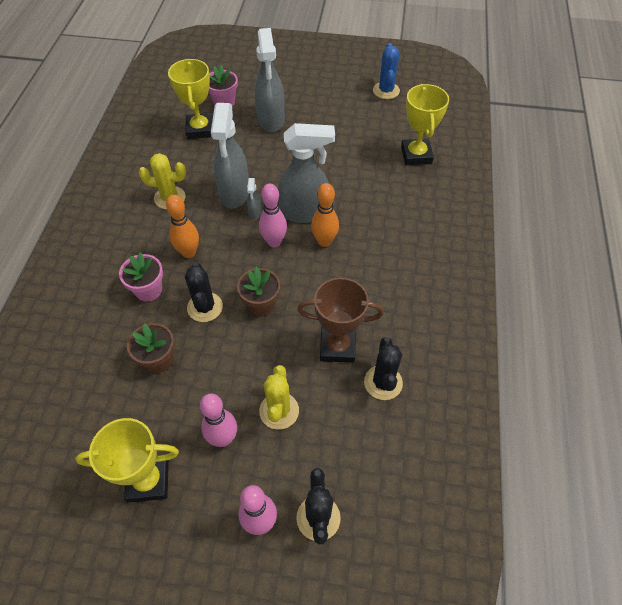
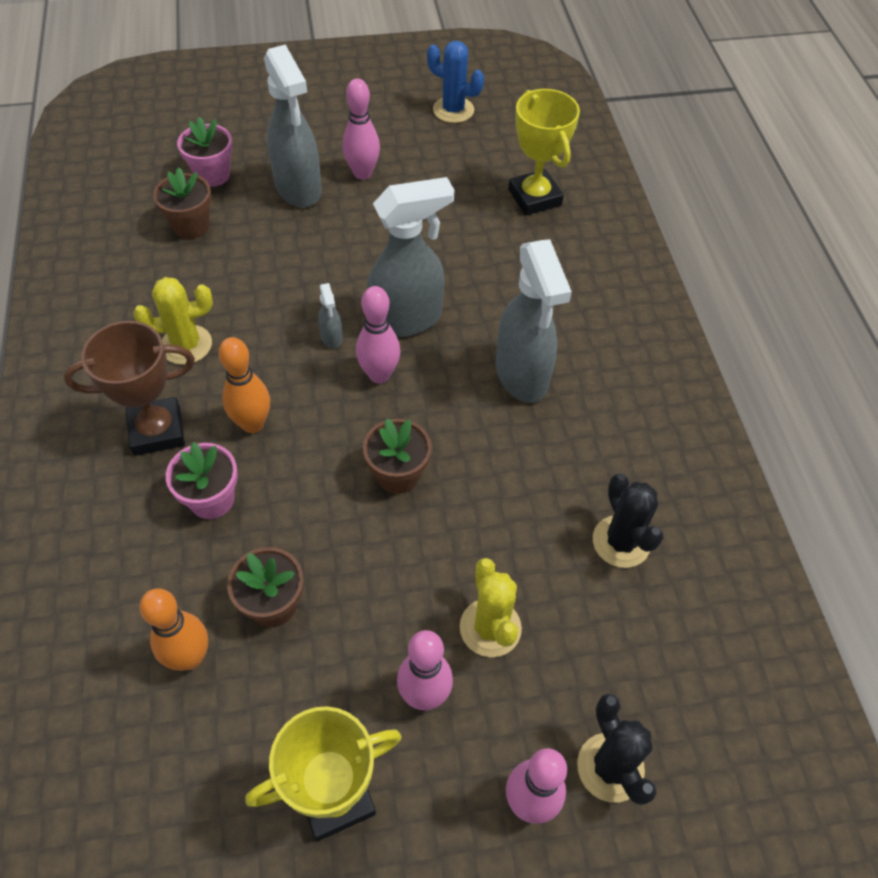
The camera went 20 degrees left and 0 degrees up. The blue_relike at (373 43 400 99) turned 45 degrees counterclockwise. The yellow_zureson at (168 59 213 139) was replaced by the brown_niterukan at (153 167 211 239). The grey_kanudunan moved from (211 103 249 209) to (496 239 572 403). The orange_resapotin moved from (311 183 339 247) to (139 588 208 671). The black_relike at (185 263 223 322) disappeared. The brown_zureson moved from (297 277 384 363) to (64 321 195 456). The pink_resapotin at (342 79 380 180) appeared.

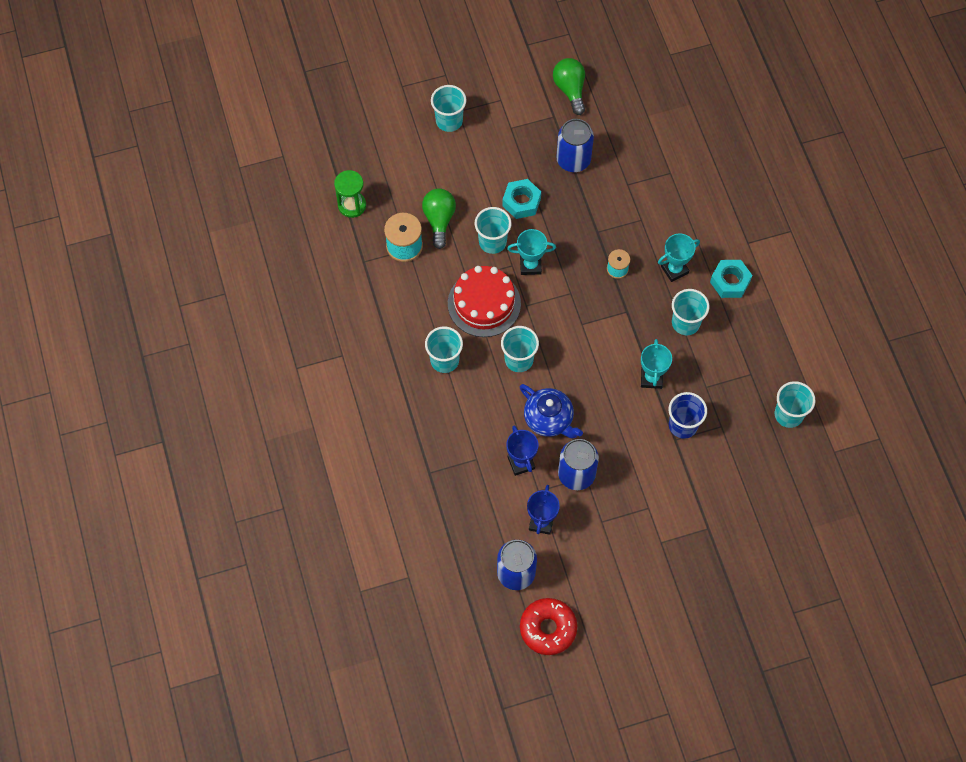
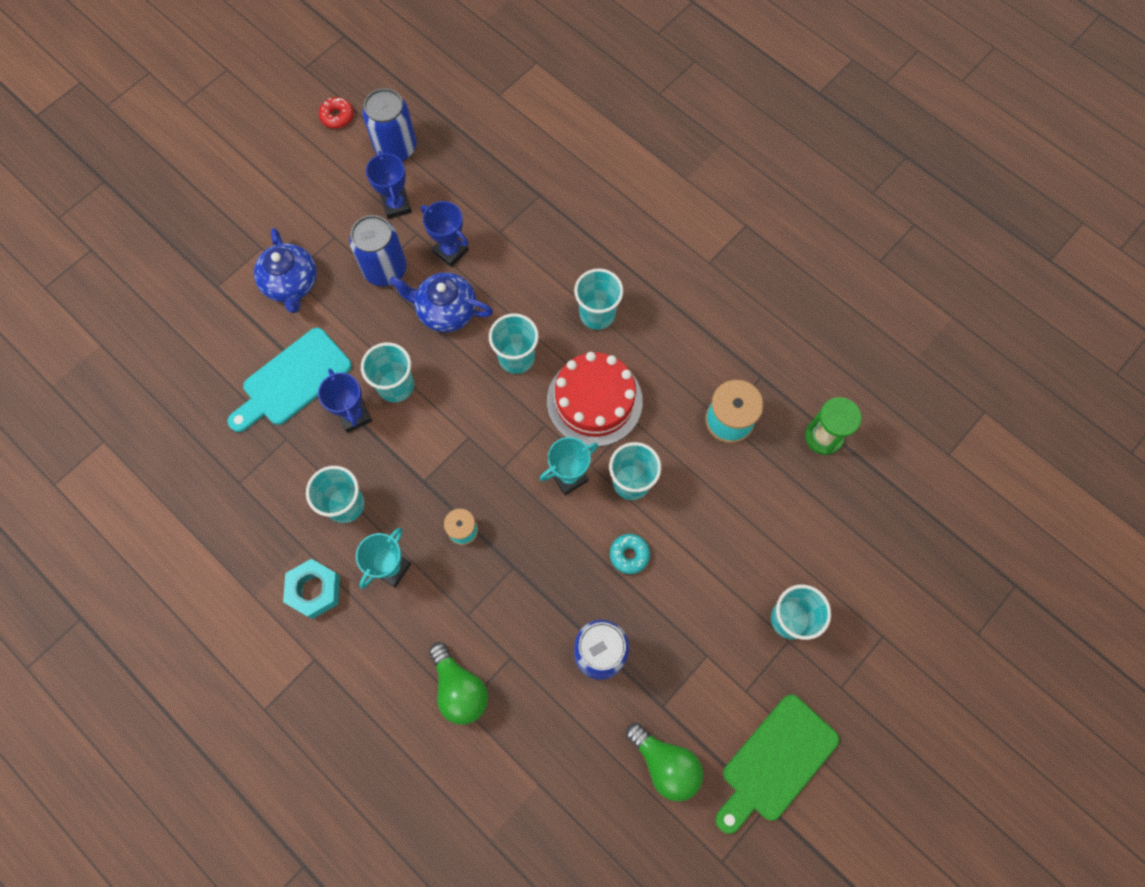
The camera went 150 degrees right and 5 degrees up. The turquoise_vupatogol at (502 179 541 219) was replaced by the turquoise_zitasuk at (610 534 650 574). The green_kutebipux moved from (422 188 456 249) to (429 642 488 725). The turquoise_zureson at (641 339 672 389) became the blue_zureson at (318 369 372 433). The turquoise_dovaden moved from (775 381 816 428) to (361 342 414 402). The blue_dovaden at (669 392 707 439) was replaced by the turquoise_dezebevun at (228 328 352 432). The red_zitasuk at (520 598 577 655) changed to 0.55 times the size. The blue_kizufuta at (254 228 317 313) appeared. The green_dezebevun at (715 695 839 834) appeared.

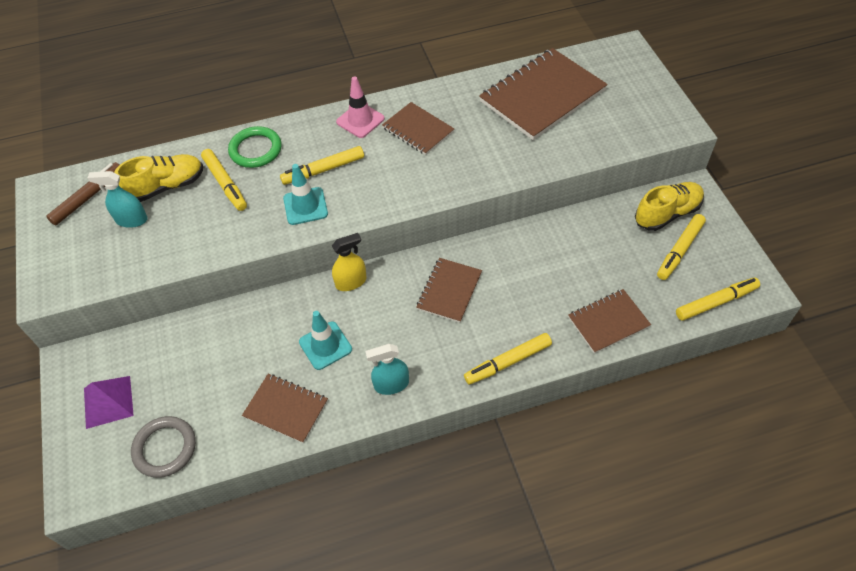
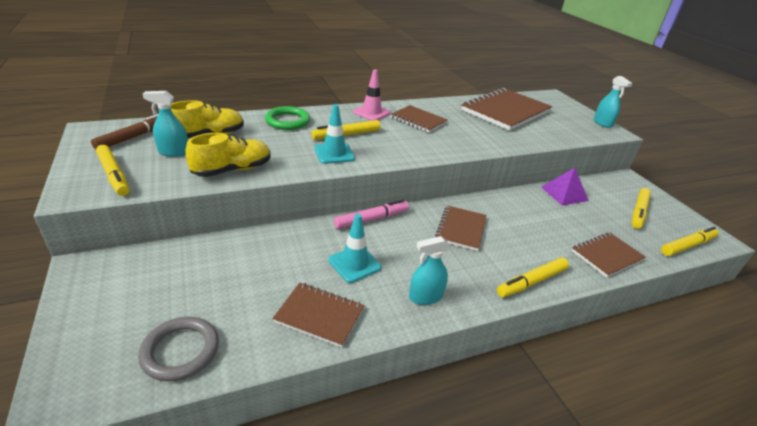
The camera went 10 degrees left and 20 degrees down. The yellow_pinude moved from (201 149 247 211) to (96 145 130 196). The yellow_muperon moved from (635 182 704 231) to (185 133 271 177). The yellow_kanudunan at (332 233 367 291) was replaced by the pink_pinude at (334 199 409 229). The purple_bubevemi moved from (84 376 134 429) to (541 168 589 205). The turquoise_kanudunan at (594 76 632 128) appeared.

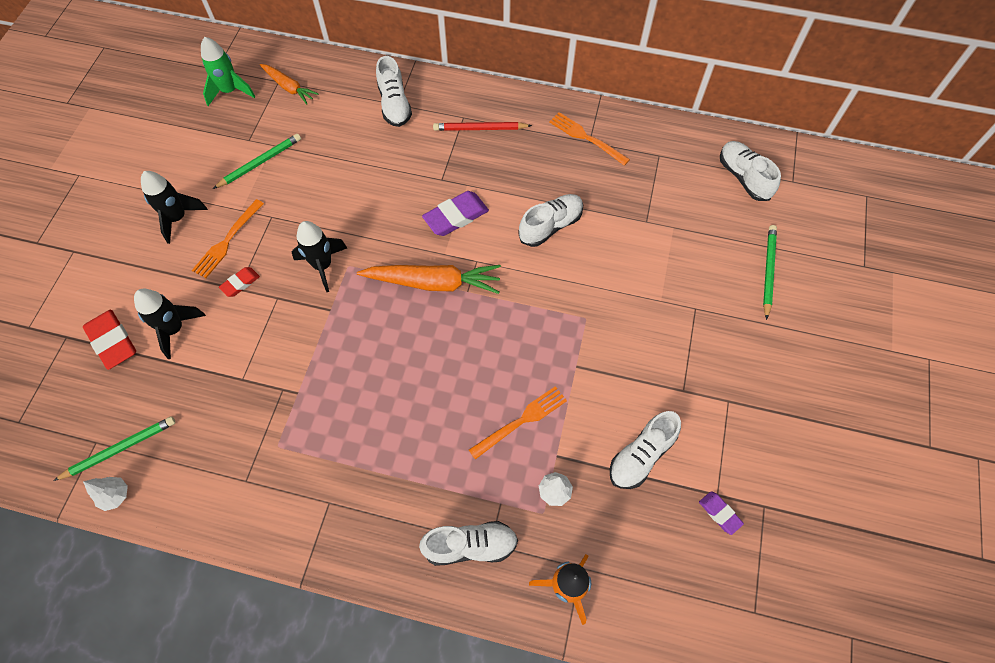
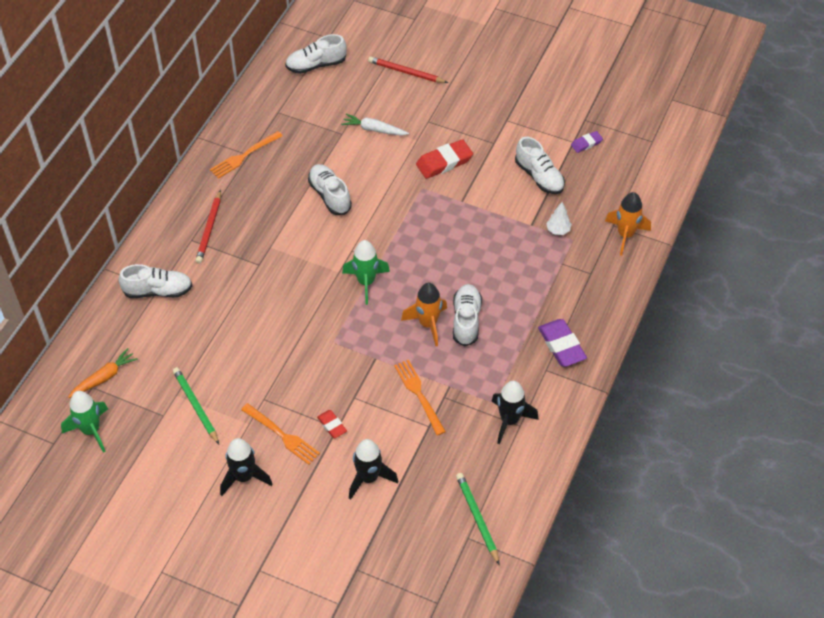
The camera went 80 degrees left and 10 degrees down. The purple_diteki moved from (422 191 489 236) to (538 319 587 367). The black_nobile moved from (292 221 347 292) to (492 381 539 444). The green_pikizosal at (763 225 777 320) became the red_pikizosal at (368 56 448 83). The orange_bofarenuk at (357 265 501 294) was replaced by the green_nobile at (342 240 390 305). The red_diteki moved from (83 310 136 370) to (416 139 473 179). The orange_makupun moved from (469 386 567 459) to (394 359 446 436). The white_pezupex at (83 477 128 511) disappeared. The white_muperon moved from (419 521 518 566) to (453 284 482 346). The white_bofarenuk at (341 114 409 136) appeared. The orange_nobile at (401 283 447 346) appeared.

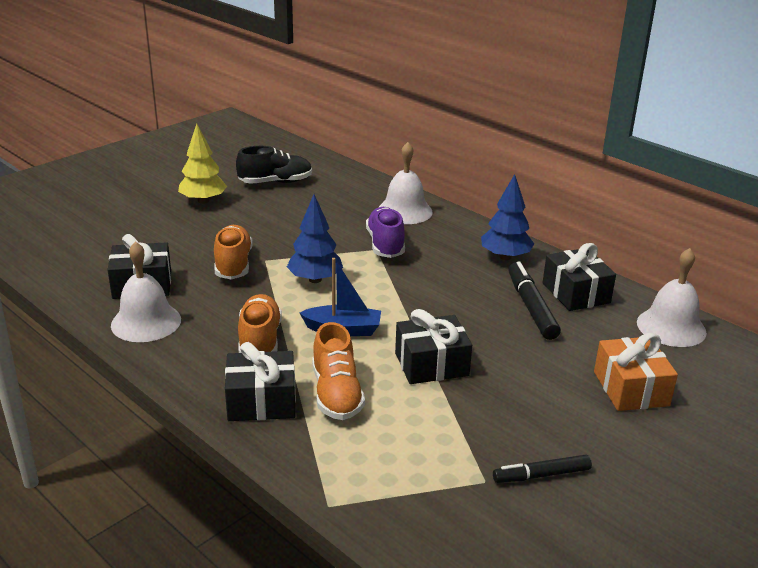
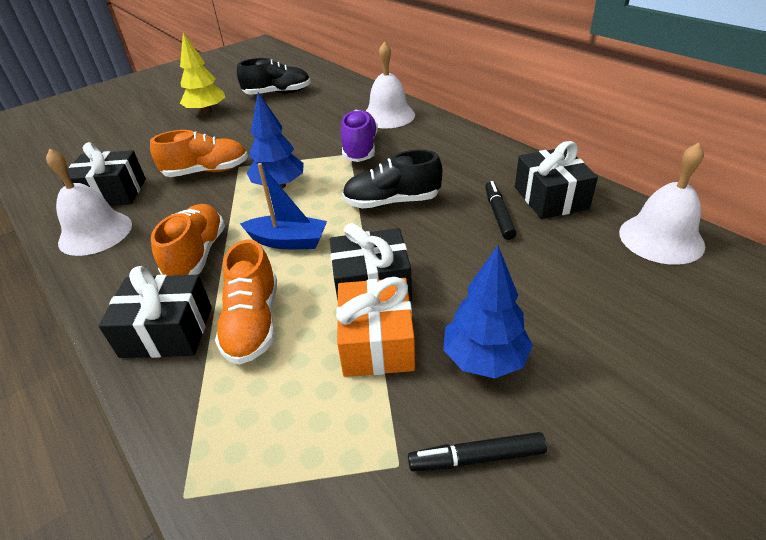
The camera went 10 degrees right and 10 degrees up. The blue_pezupex moved from (481 174 534 260) to (443 246 533 378). The orange_muperon at (214 225 253 280) turned 75 degrees clockwise. The black_pinude at (508 261 561 340) changed to 0.65 times the size. The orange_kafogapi moved from (594 333 678 411) to (336 277 415 377). The black_muperon at (342 150 442 209) appeared.

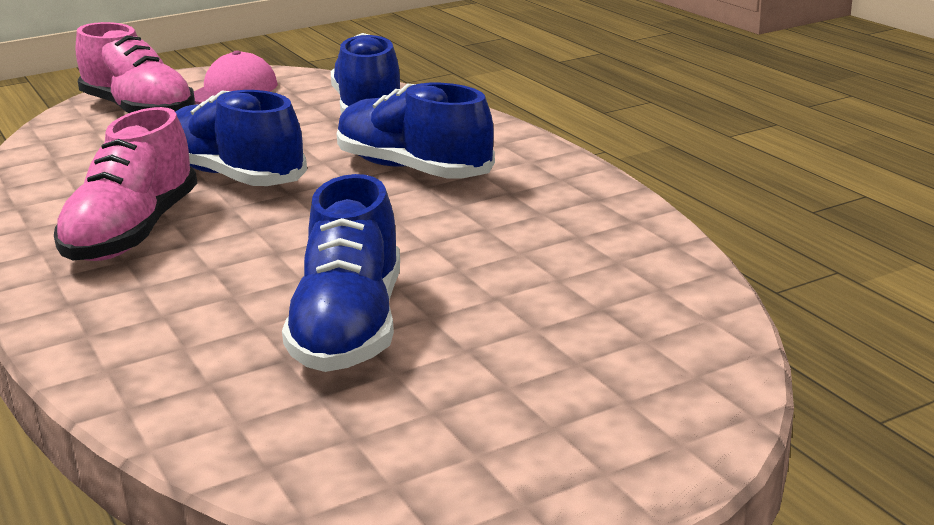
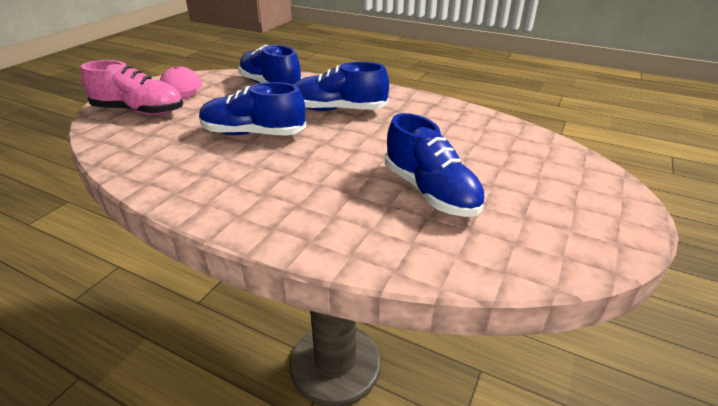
The camera went 35 degrees left and 10 degrees up. The pink_muperon at (54 107 197 261) disappeared.

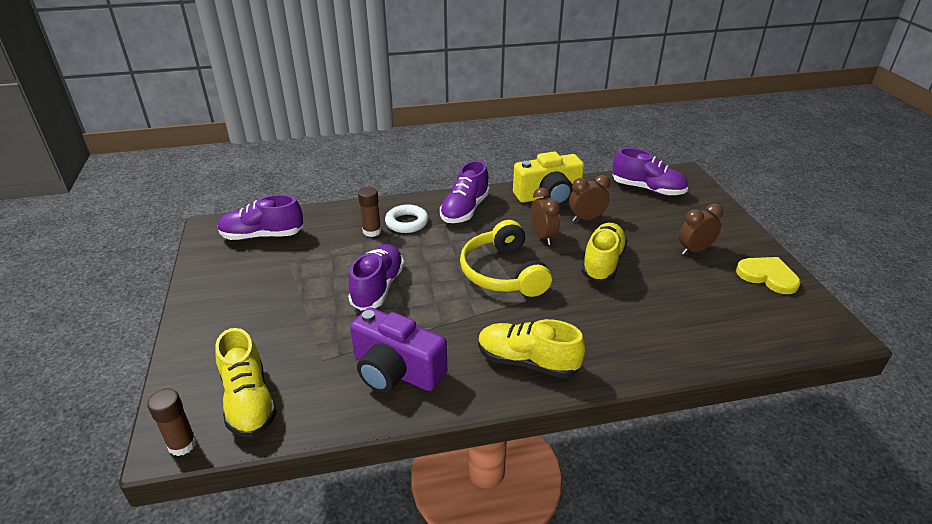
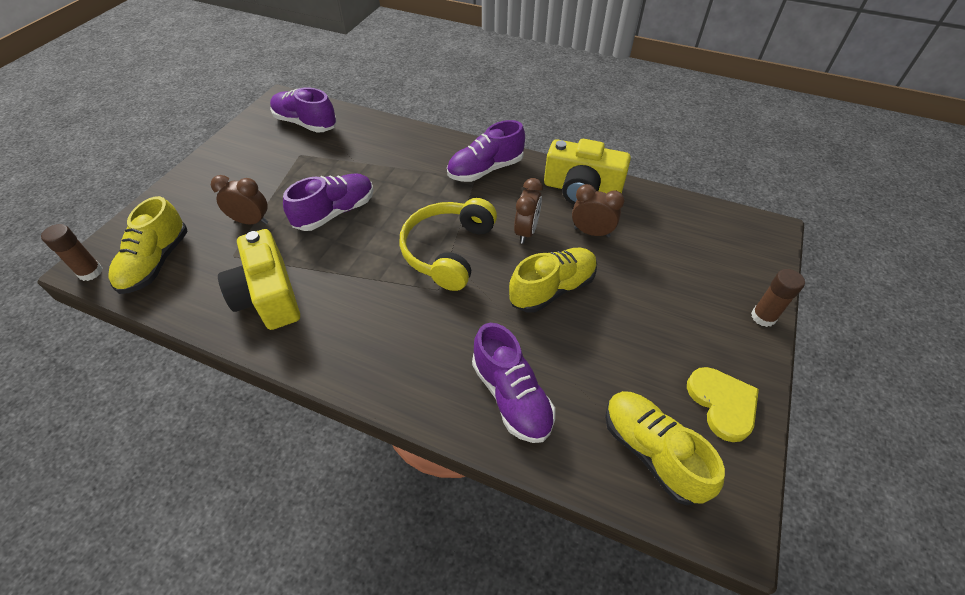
The camera went 35 degrees right and 15 degrees up. The purple_muperon moved from (612 148 688 196) to (472 323 555 443). The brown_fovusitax moved from (358 187 381 237) to (751 269 805 327). The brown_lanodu moved from (679 203 723 255) to (211 175 268 224). The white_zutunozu at (385 205 428 233) disappeared. The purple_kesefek at (350 307 447 393) became the yellow_kesefek at (218 229 300 330). The yellow_muperon moved from (478 319 585 378) to (605 391 725 505).

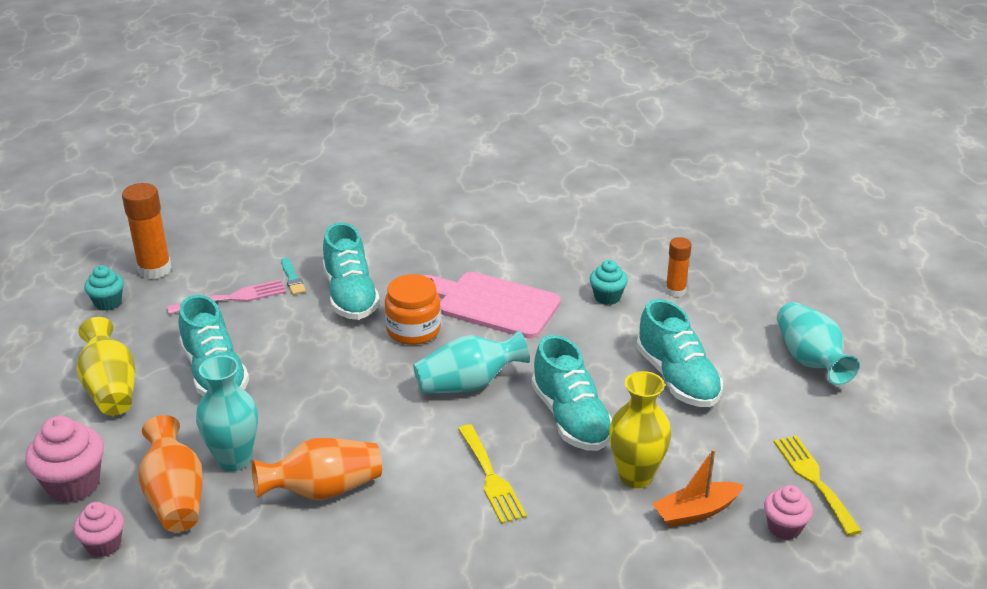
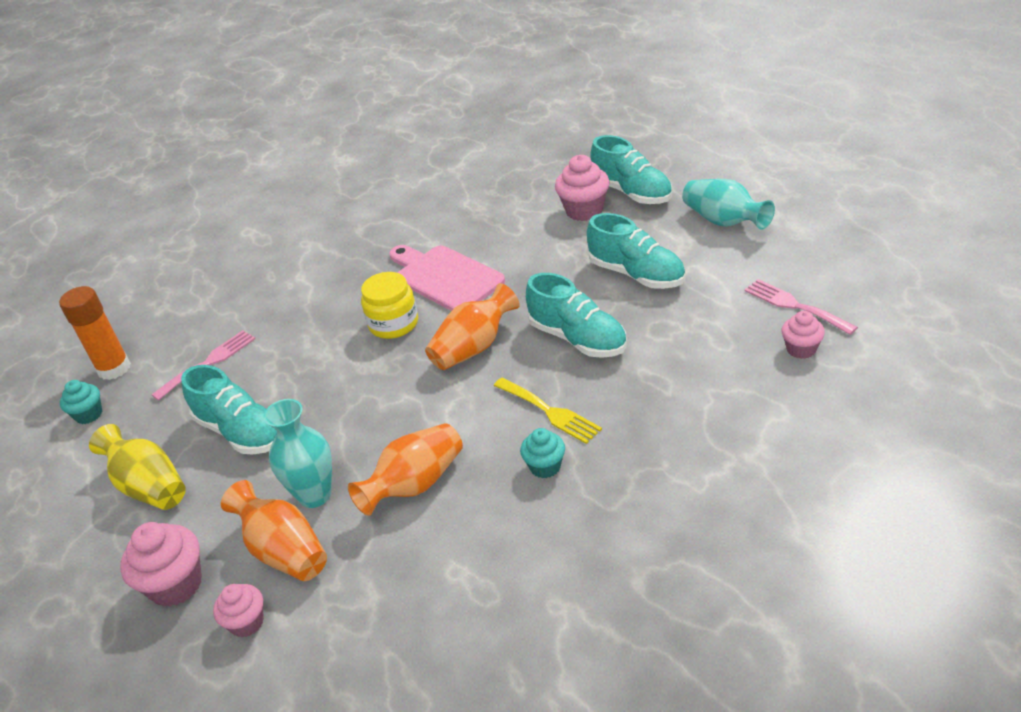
The camera went 20 degrees left and 5 degrees up. The turquoise_muperon moved from (323 222 380 320) to (590 135 672 204). The orange_fovusitax at (665 237 692 297) was replaced by the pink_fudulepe at (555 155 610 221). The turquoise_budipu at (281 258 306 295) disappeared. The turquoise_fudulepe moved from (590 260 628 305) to (520 428 565 478). The pink_dezebevun at (423 272 561 339) turned 45 degrees clockwise. The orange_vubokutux at (385 274 441 345) became the yellow_vubokutux at (361 272 418 339). The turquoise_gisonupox at (413 330 530 394) became the orange_gisonupox at (425 283 520 370). The yellow_gisonupox at (609 371 671 488) disappeared. The yellow_makupun at (774 435 862 536) became the pink_makupun at (744 279 858 335). The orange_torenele at (652 449 744 527) disappeared.

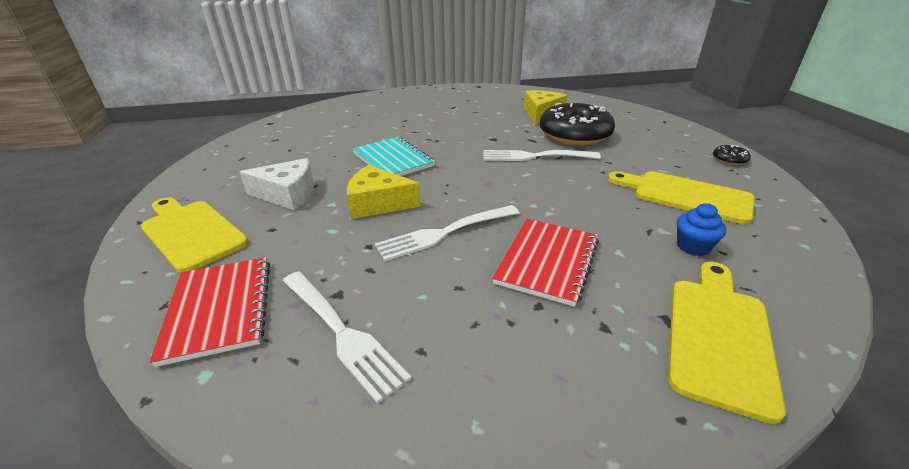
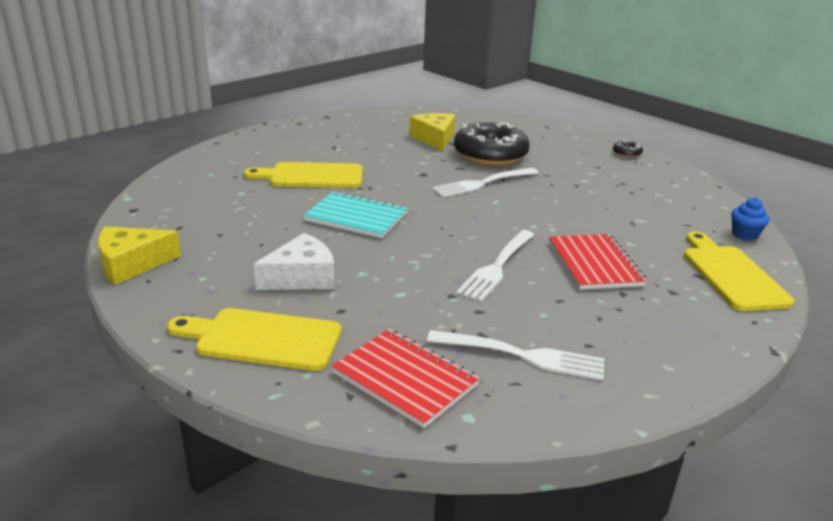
The camera went 35 degrees left and 5 degrees down. The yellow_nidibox moved from (347 165 421 219) to (98 226 181 285). The yellow_dezebevun moved from (608 171 755 224) to (244 162 363 188). The blue_fudulepe moved from (677 203 726 256) to (731 197 770 241).

